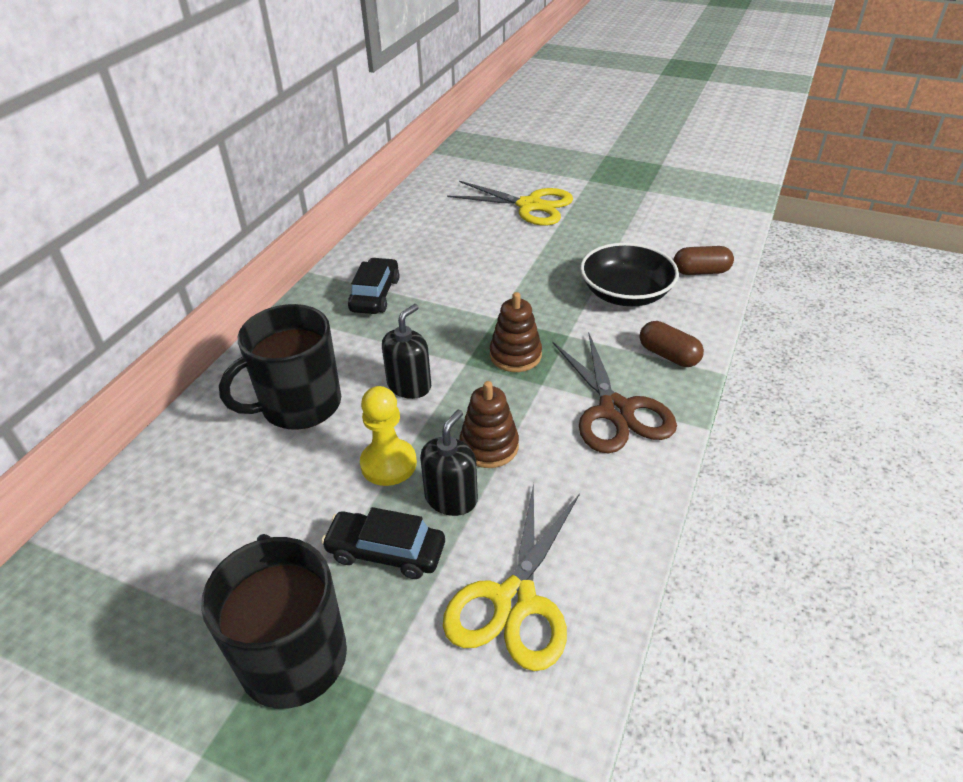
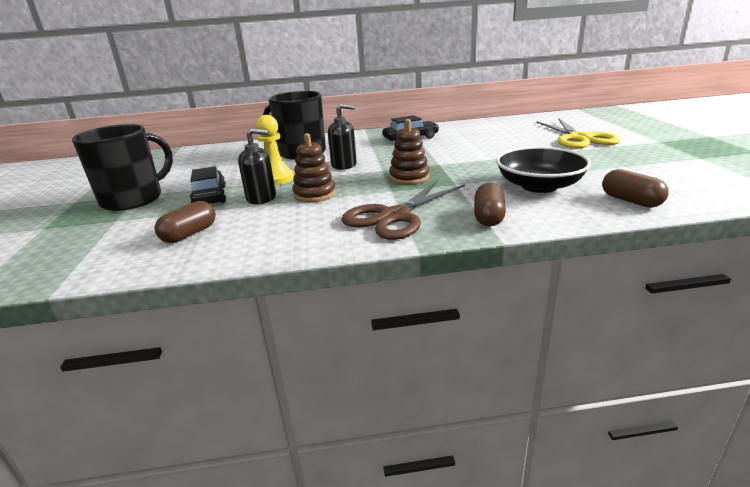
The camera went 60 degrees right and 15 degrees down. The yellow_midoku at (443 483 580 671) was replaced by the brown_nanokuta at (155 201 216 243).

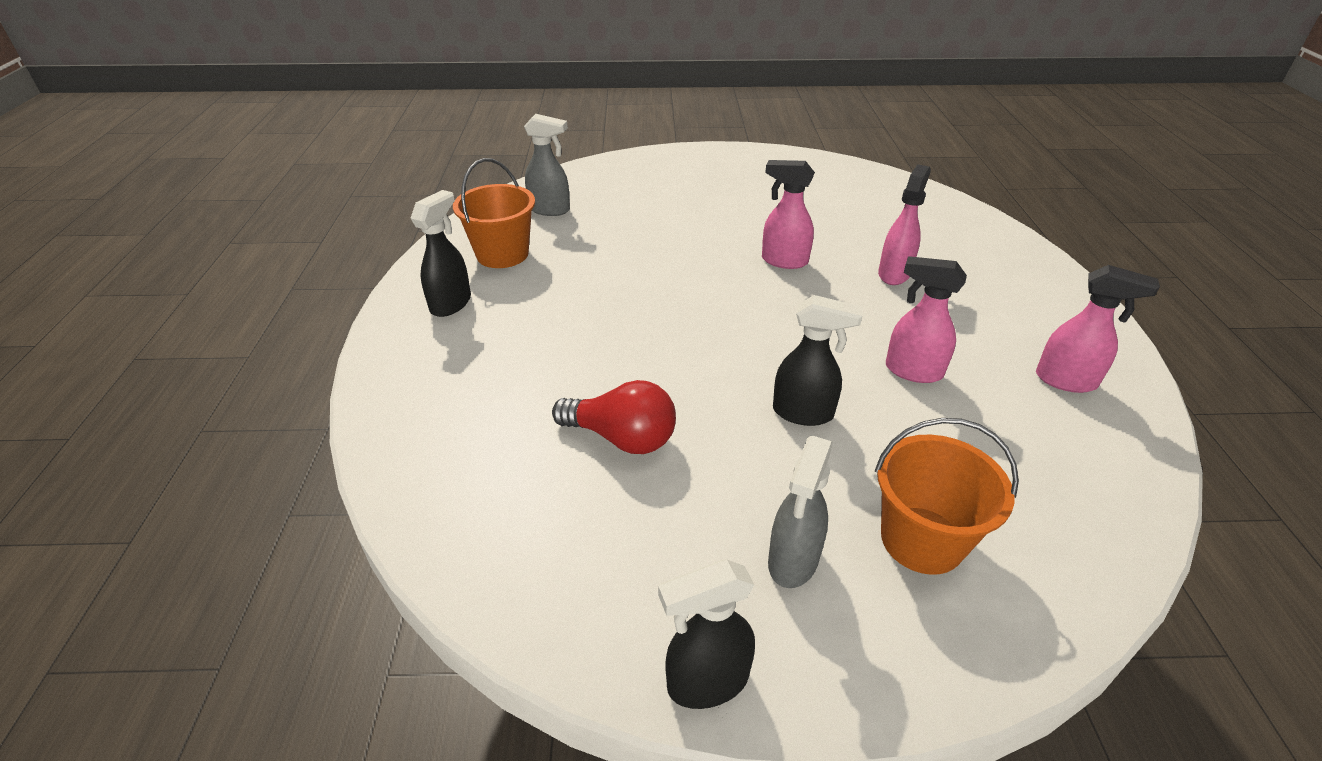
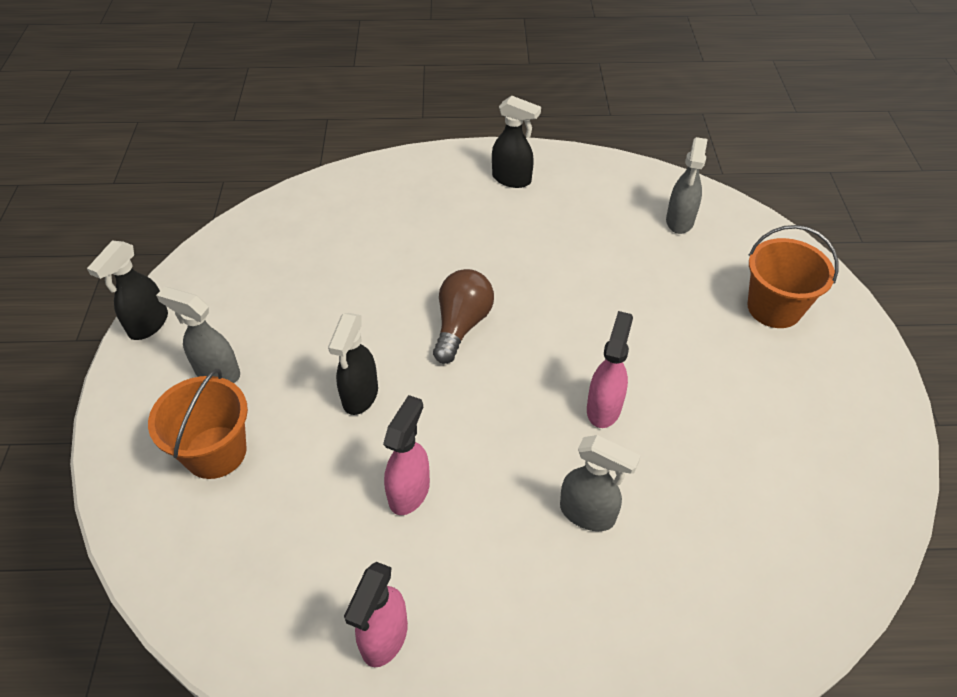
The camera went 90 degrees right and 10 degrees up. The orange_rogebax moved from (453 158 535 268) to (748 225 838 328). The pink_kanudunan at (878 164 931 285) became the grey_kanudunan at (560 435 641 531). The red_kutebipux at (552 380 676 454) disappeared. The black_kanudunan at (658 559 755 709) turned 135 degrees counterclockwise. The brown_kutebipux at (433 269 494 364) appeared.

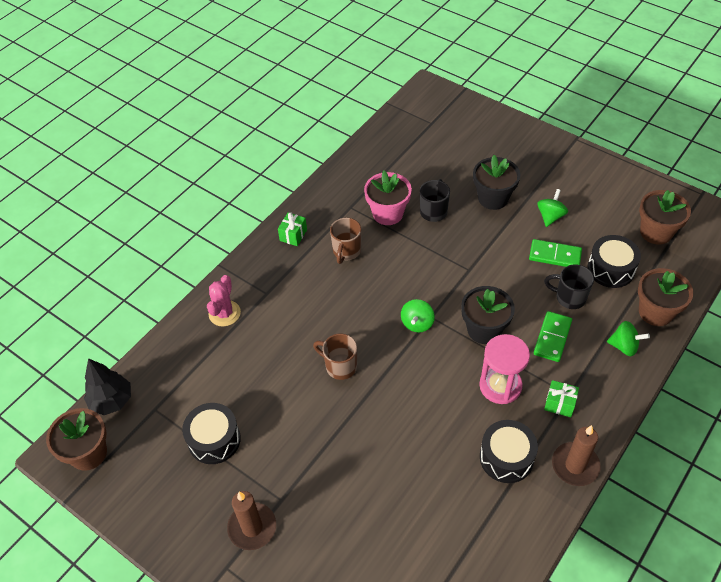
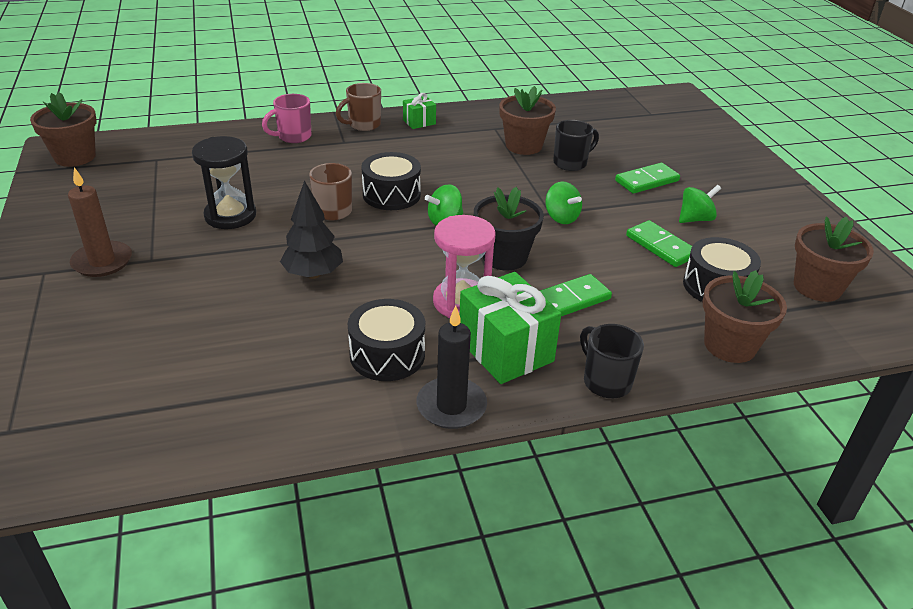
The camera went 35 degrees right and 15 degrees down. The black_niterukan at (473 155 520 210) was replaced by the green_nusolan at (615 163 680 194). The pink_niterukan at (364 171 412 225) became the brown_niterukan at (499 86 556 155). The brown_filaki moved from (330 218 361 264) to (336 83 381 131). The black_filaki moved from (544 265 594 309) to (580 324 644 398). The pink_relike at (207 275 241 326) was replaced by the pink_filaki at (262 94 311 143). The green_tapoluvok moved from (607 321 650 356) to (546 182 582 224). The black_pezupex moved from (84 358 131 415) to (280 180 343 279). The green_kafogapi at (544 380 579 417) changed to 1.98 times the size. The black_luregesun moved from (182 403 241 464) to (361 152 421 210). The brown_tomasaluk at (552 425 600 486) became the black_tomasaluk at (416 306 487 429). The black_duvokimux at (192 136 256 229) appeared.

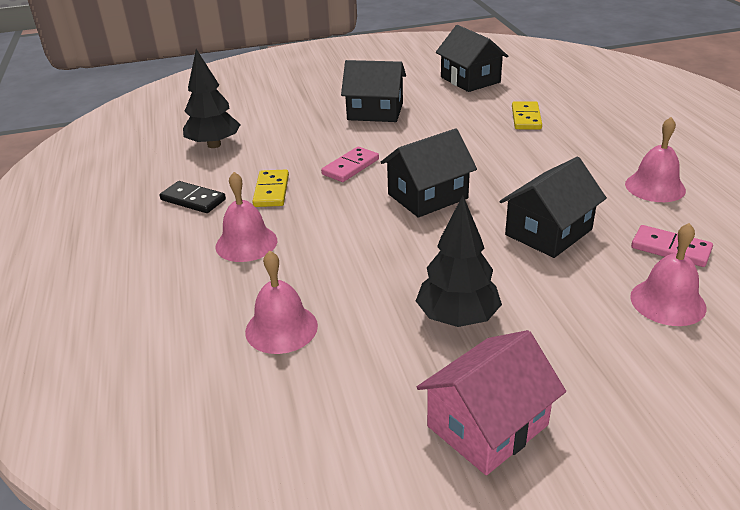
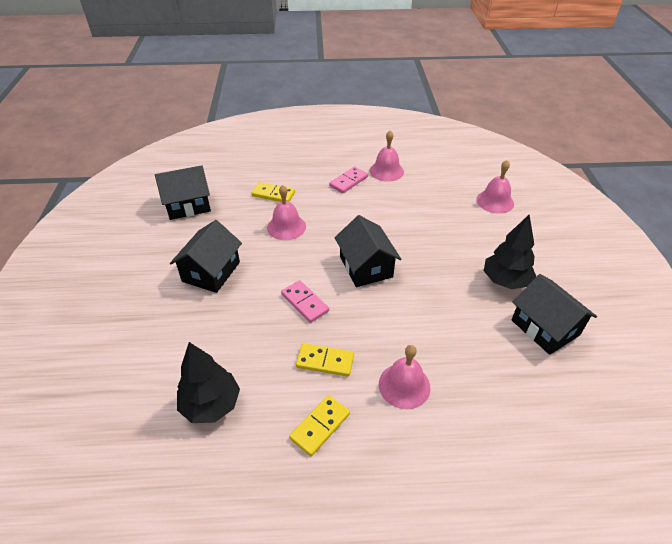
The camera went 80 degrees left and 10 degrees up. The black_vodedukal moved from (500 157 607 258) to (511 274 597 355). The black_nusolan at (160 181 226 213) became the yellow_nusolan at (289 395 350 456). The pink_nusolan moved from (631 225 713 267) to (329 166 368 193). The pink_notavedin moved from (245 251 318 354) to (267 185 306 240). The pink_vodedukal at (417 330 566 475) disappeared.

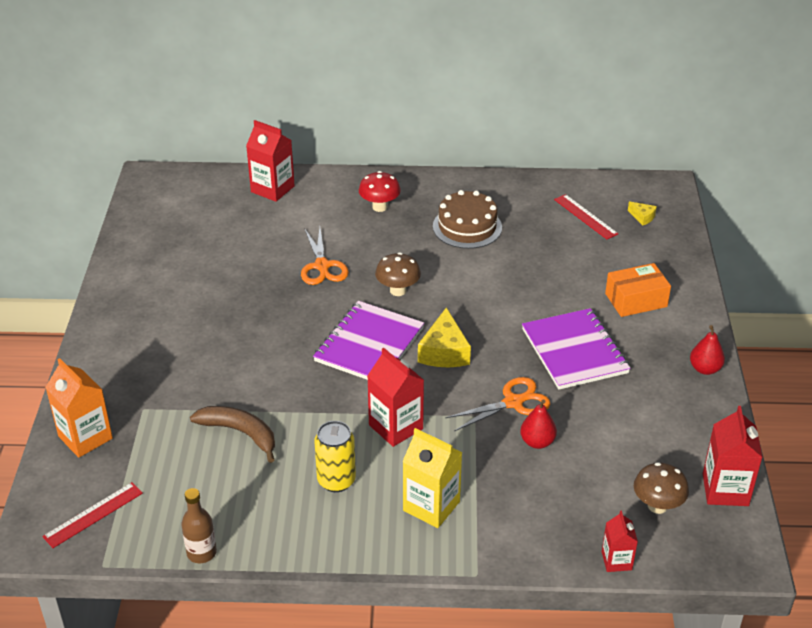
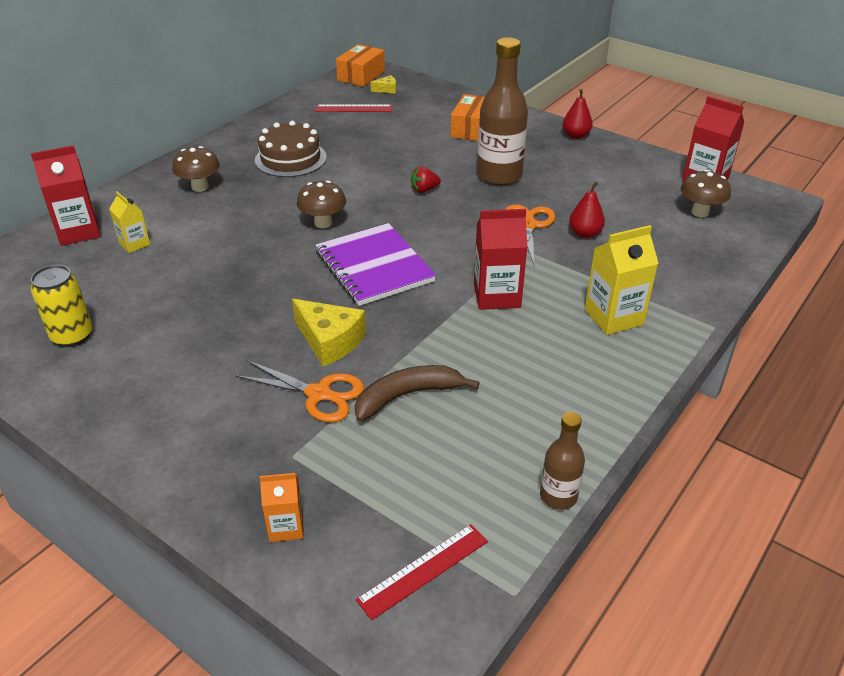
The camera went 55 degrees left and 0 degrees up. The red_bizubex at (359 171 401 212) became the brown_bizubex at (172 146 220 192). The orange_midoku moved from (301 228 349 285) to (235 360 364 422). The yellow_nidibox moved from (418 307 471 367) to (292 299 366 366). The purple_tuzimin at (522 308 631 390) was replaced by the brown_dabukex at (477 37 528 185). The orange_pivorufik at (45 358 113 458) changed to 0.60 times the size. The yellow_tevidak moved from (315 421 356 492) to (31 265 92 347). The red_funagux at (42 482 143 548) turned 60 degrees clockwise. The red_pivorufik at (602 511 638 572) disappeared. The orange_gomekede at (336 44 385 87) appeared. The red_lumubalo at (411 166 441 193) appeared. The yellow_pivorufik at (109 191 150 253) appeared.

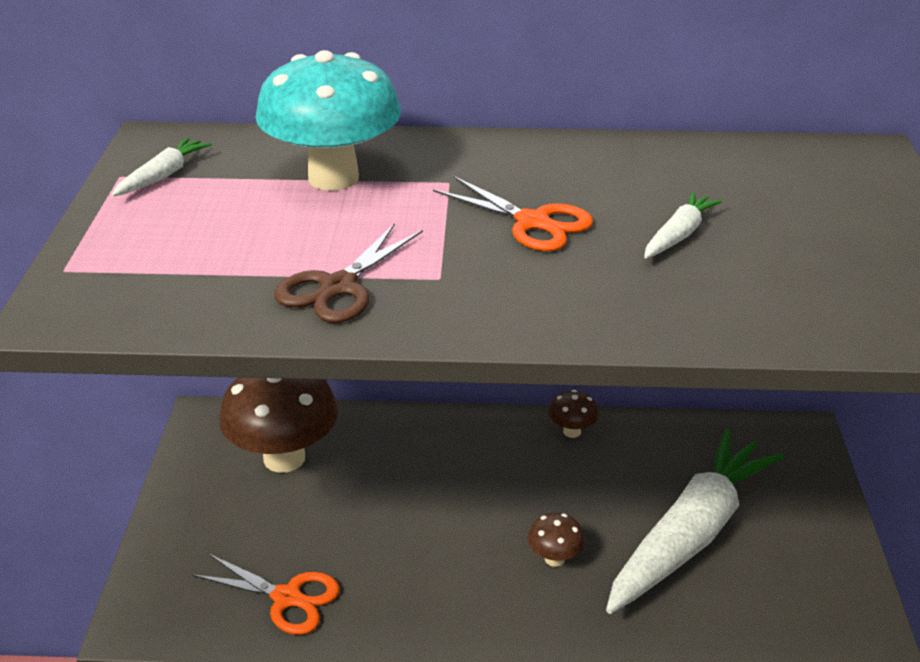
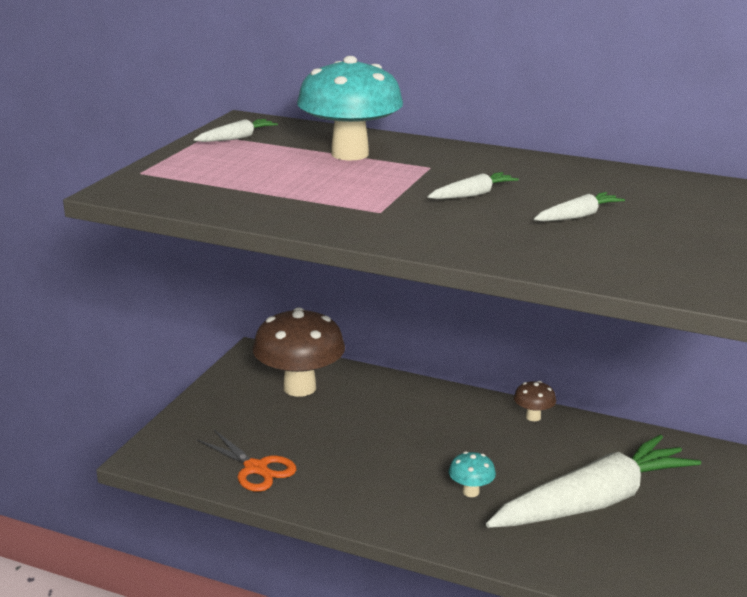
The camera went 20 degrees right and 10 degrees down. The orange_midoku at (433 176 593 251) was replaced by the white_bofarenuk at (427 172 519 199). The brown_midoku at (274 223 423 323) disappeared. The brown_bizubex at (528 513 585 567) became the turquoise_bizubex at (449 451 496 497).

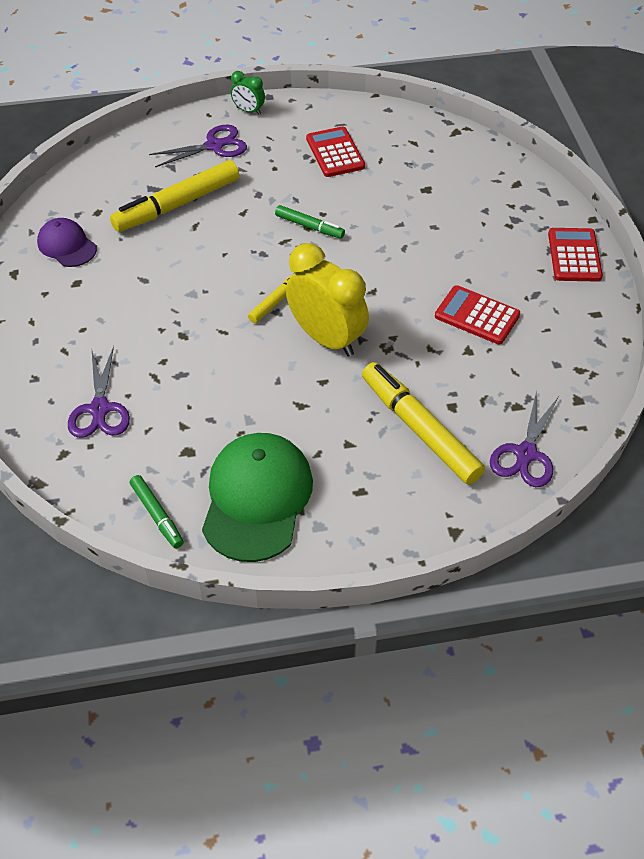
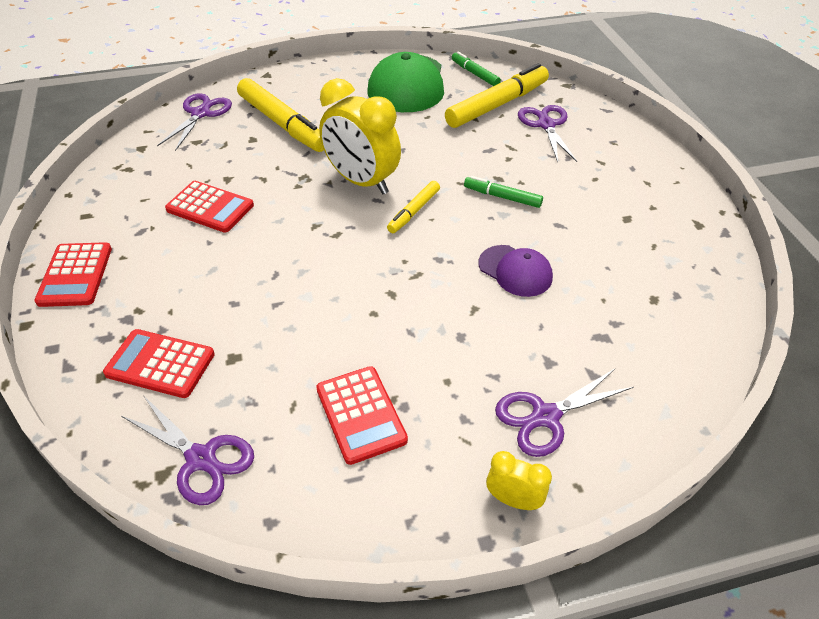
The camera went 175 degrees right and 5 degrees down. The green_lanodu at (231 71 265 115) became the yellow_lanodu at (486 451 552 510). The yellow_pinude moved from (110 160 239 232) to (445 63 549 128). The green_pinude moved from (275 205 345 239) to (464 176 543 208). The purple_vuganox moved from (37 218 97 267) to (478 245 553 297). The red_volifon at (103 329 215 398) appeared. The purple_midoku at (121 395 254 505) appeared.

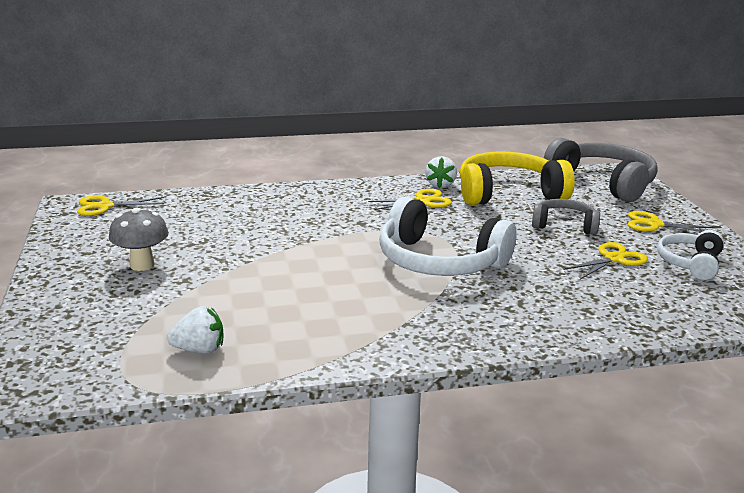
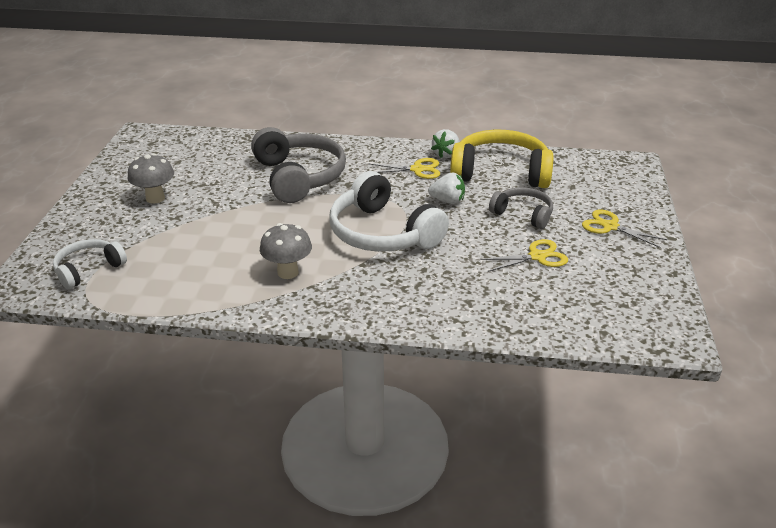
The camera went 20 degrees right and 10 degrees up. The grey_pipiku moved from (544 138 658 202) to (251 127 346 203). The yellow_midoku at (77 196 164 216) disappeared. The white_pipiku moved from (658 230 724 280) to (53 239 127 289). The white_lumubalo moved from (167 306 224 354) to (428 172 465 204). The grey_bizubex at (260 223 312 279) appeared.

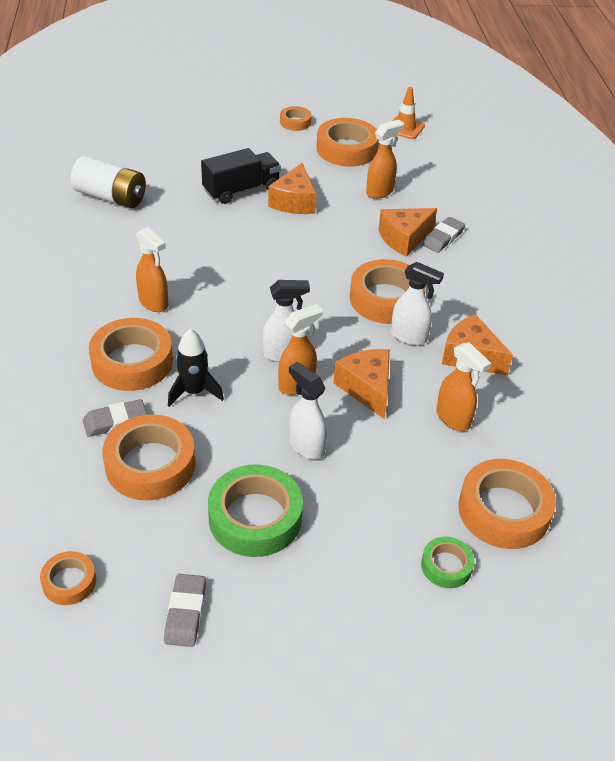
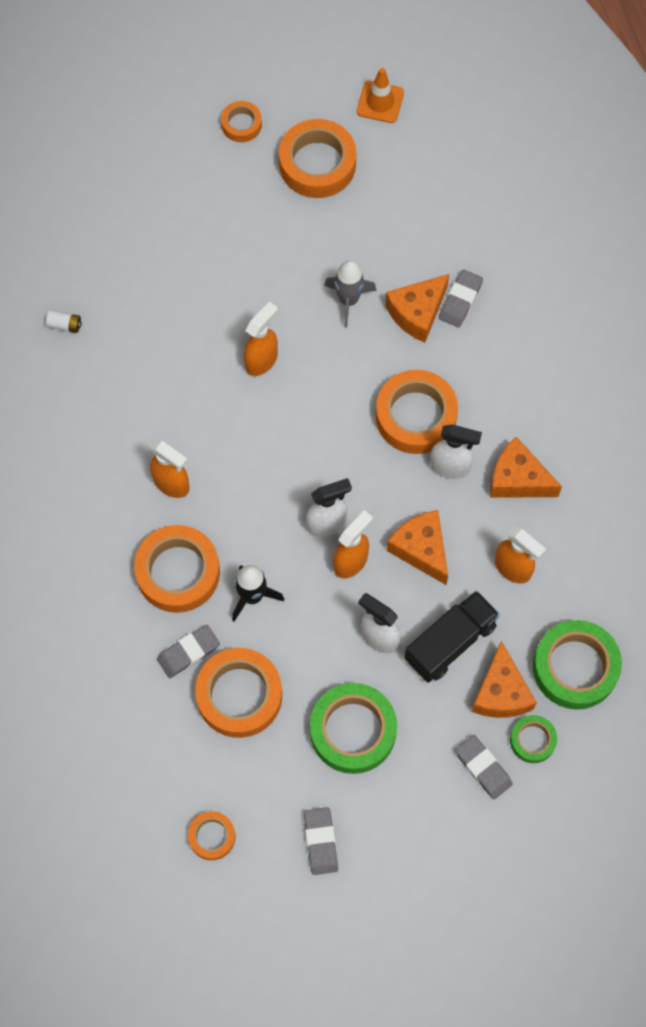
The camera went 10 degrees left and 25 degrees up. The orange_kanudunan moved from (366 120 404 199) to (244 301 278 376). The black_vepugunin moved from (201 148 281 204) to (405 591 500 683). The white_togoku at (71 156 146 208) changed to 0.40 times the size. The orange_nidibox moved from (268 163 316 214) to (471 641 537 718). The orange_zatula at (458 459 556 549) became the green_zatula at (533 620 622 710). The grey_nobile at (324 260 377 328) appeared. The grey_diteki at (455 735 513 799) appeared.

